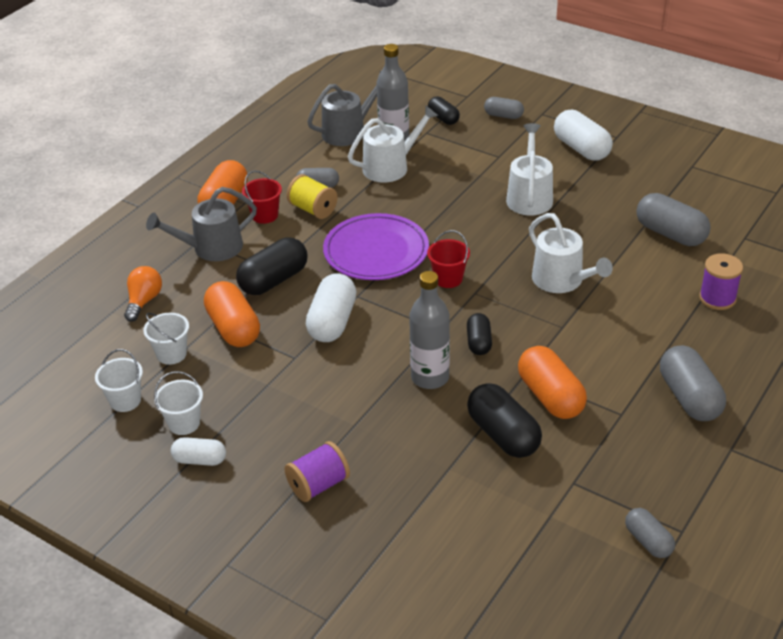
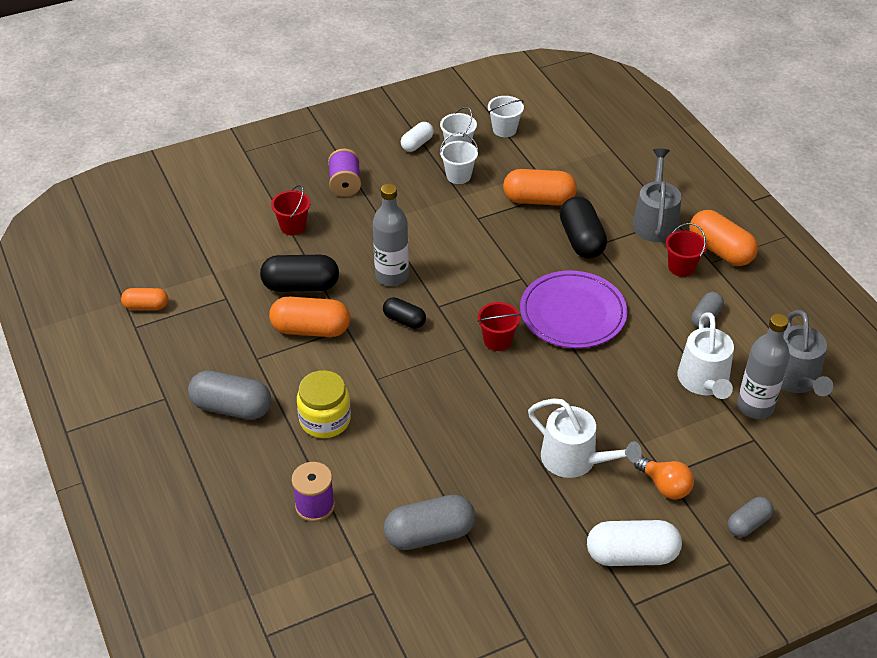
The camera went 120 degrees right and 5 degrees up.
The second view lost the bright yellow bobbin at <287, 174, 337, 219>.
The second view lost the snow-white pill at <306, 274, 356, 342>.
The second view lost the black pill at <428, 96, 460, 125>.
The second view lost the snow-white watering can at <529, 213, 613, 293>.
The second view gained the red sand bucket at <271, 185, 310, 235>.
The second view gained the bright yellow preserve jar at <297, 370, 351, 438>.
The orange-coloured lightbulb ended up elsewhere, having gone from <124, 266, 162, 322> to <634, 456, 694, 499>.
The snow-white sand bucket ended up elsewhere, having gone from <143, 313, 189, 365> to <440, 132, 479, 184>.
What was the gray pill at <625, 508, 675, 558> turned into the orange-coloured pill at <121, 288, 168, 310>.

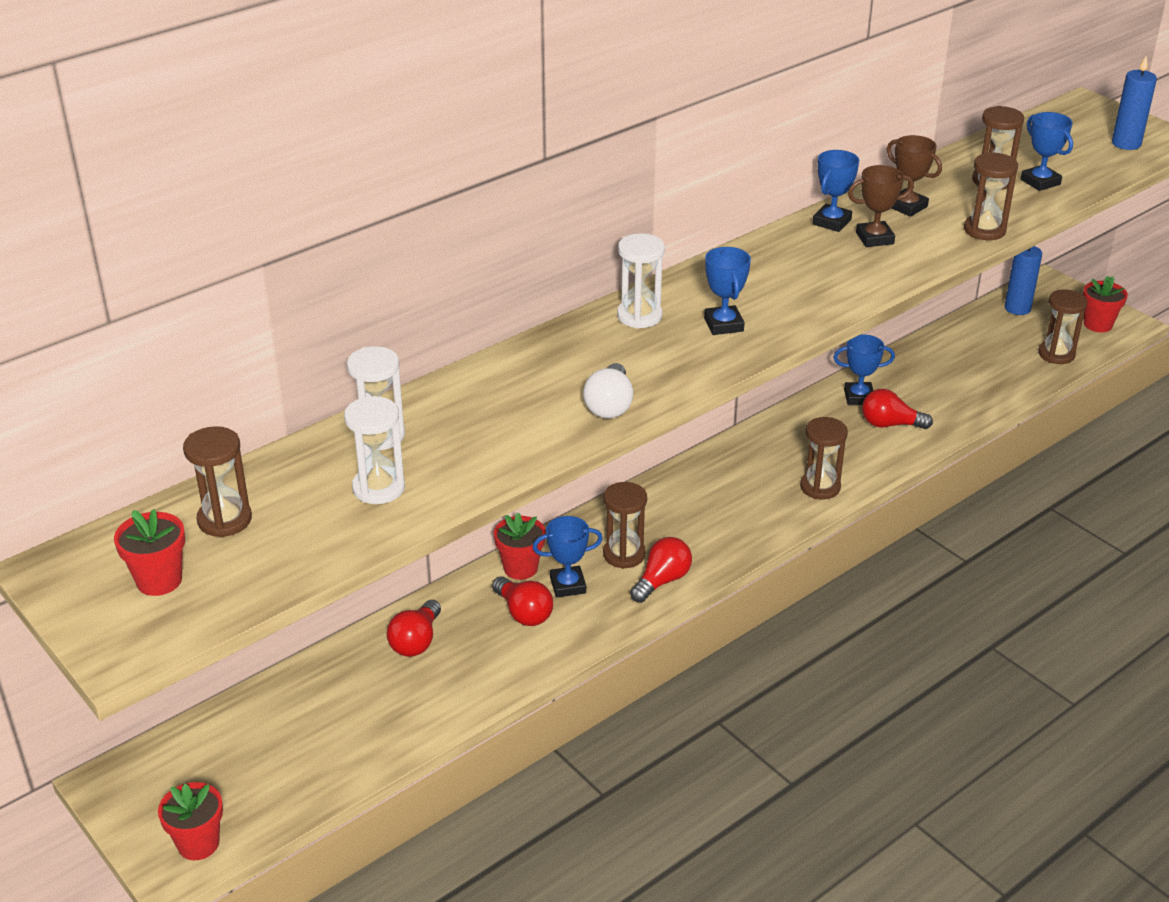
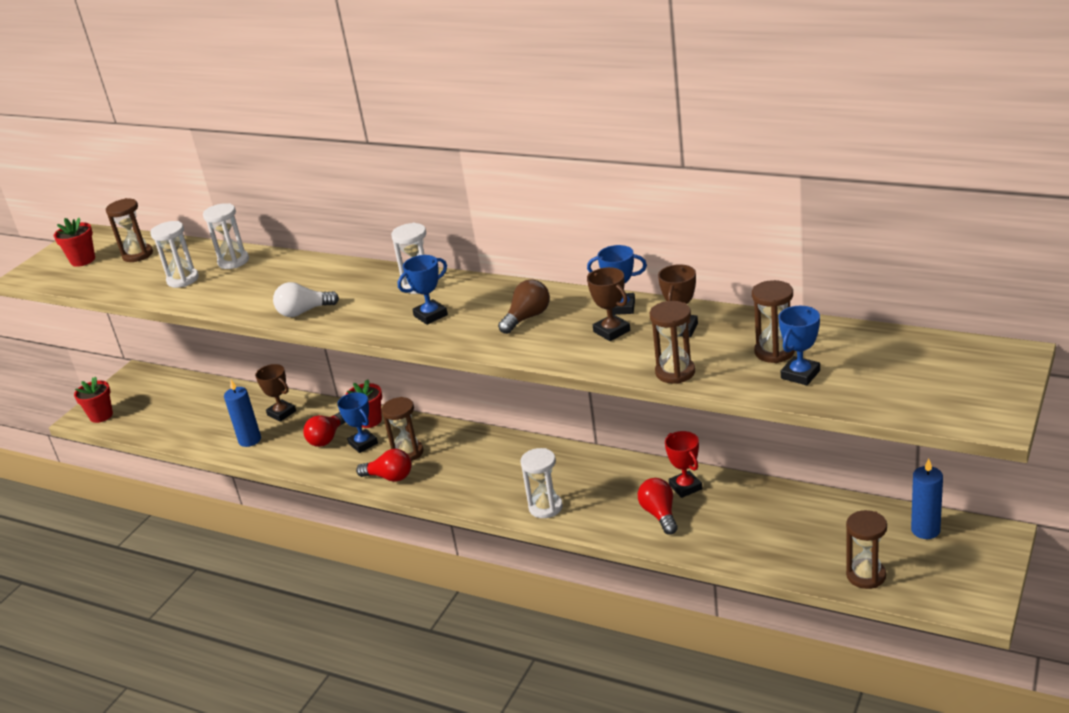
The camera went 70 degrees right and 5 degrees down.
The second view lost the red potted plant at <1083, 276, 1128, 332>.
The second view gained the brown lightbulb at <498, 279, 550, 334>.
The blue wax candle ended up elsewhere, having gone from <1112, 55, 1157, 150> to <224, 380, 261, 447>.
Where the red lightbulb stood at <387, 600, 441, 657>, the brown prize cup came to stand at <255, 364, 296, 422>.
What was the brown sand timer at <800, 417, 848, 499> turned into the snow-white sand timer at <520, 448, 563, 518>.
What was the blue prize cup at <833, 334, 895, 405> turned into the red prize cup at <665, 431, 702, 498>.

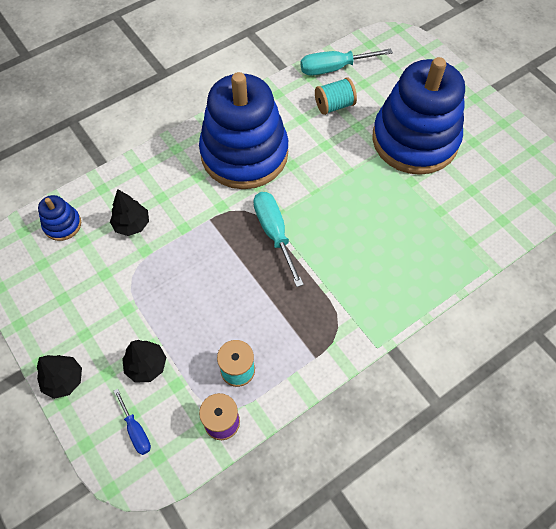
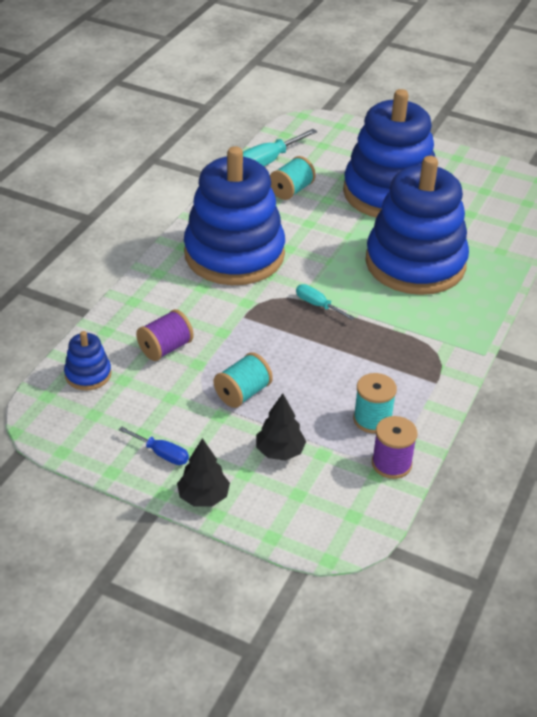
The camera went 30 degrees left and 20 degrees down.
The second view gained the turquoise bobbin at <214, 352, 273, 408>.
The second view gained the blue stacking toy at <365, 156, 469, 295>.
The blue screwdriver ended up elsewhere, having gone from <114, 389, 151, 455> to <118, 426, 189, 465>.
Where the black toy tree stood at <110, 189, 149, 236>, the purple bobbin came to stand at <136, 309, 194, 361>.
The size of the turquoise screwdriver at <253, 192, 304, 287> changed by a factor of 0.57.

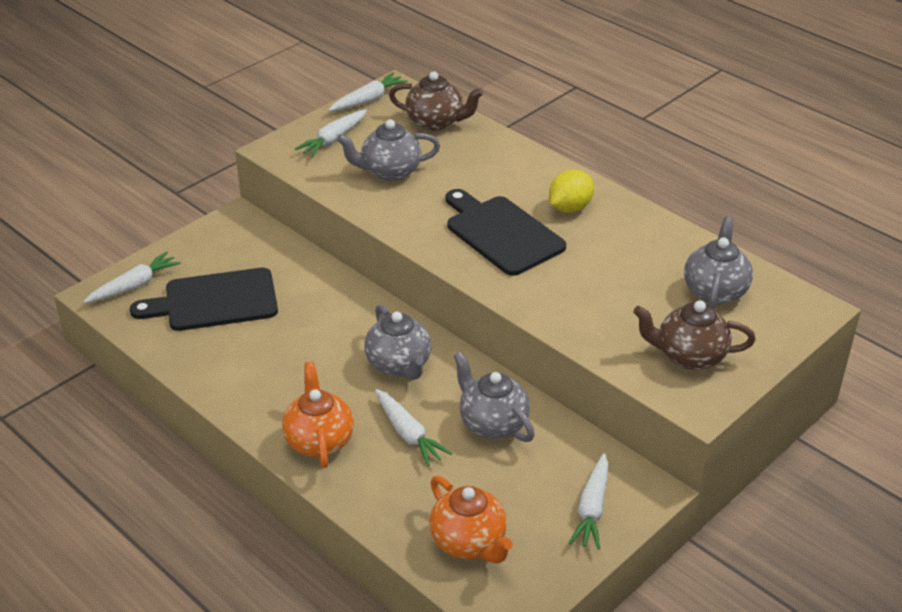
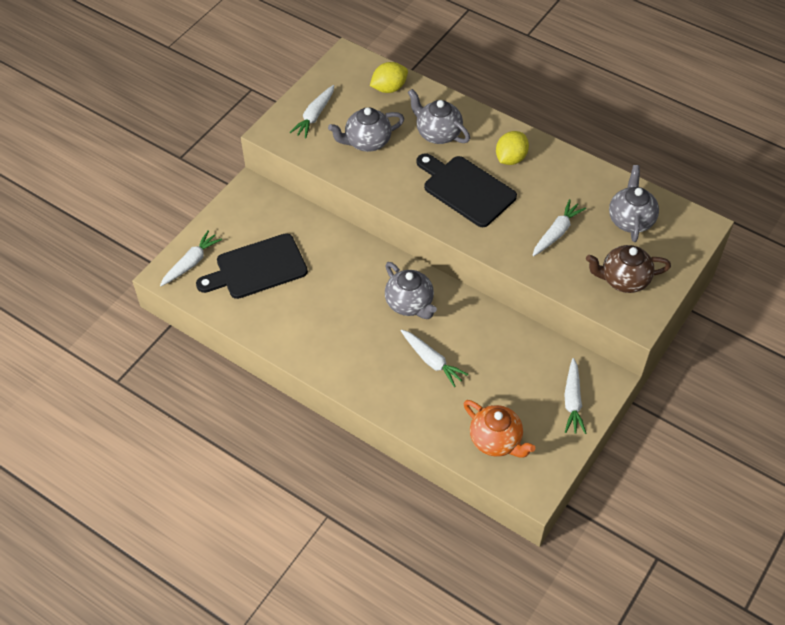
The camera went 10 degrees left and 15 degrees up.
The second view lost the orange-coloured teapot at <282, 361, 354, 468>.
The snow-white toy carrot ended up elsewhere, having gone from <328, 73, 408, 111> to <533, 199, 586, 256>.
The gray teapot ended up elsewhere, having gone from <454, 352, 535, 442> to <408, 89, 470, 144>.
Where the brown teapot stood at <389, 71, 484, 131>, the bright yellow toy lemon came to stand at <370, 62, 408, 93>.

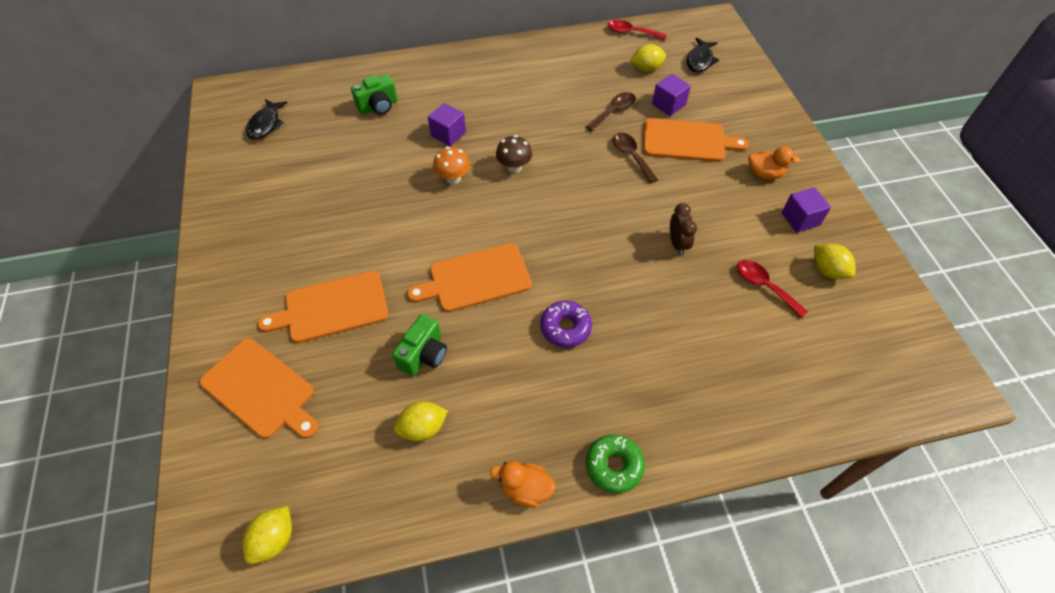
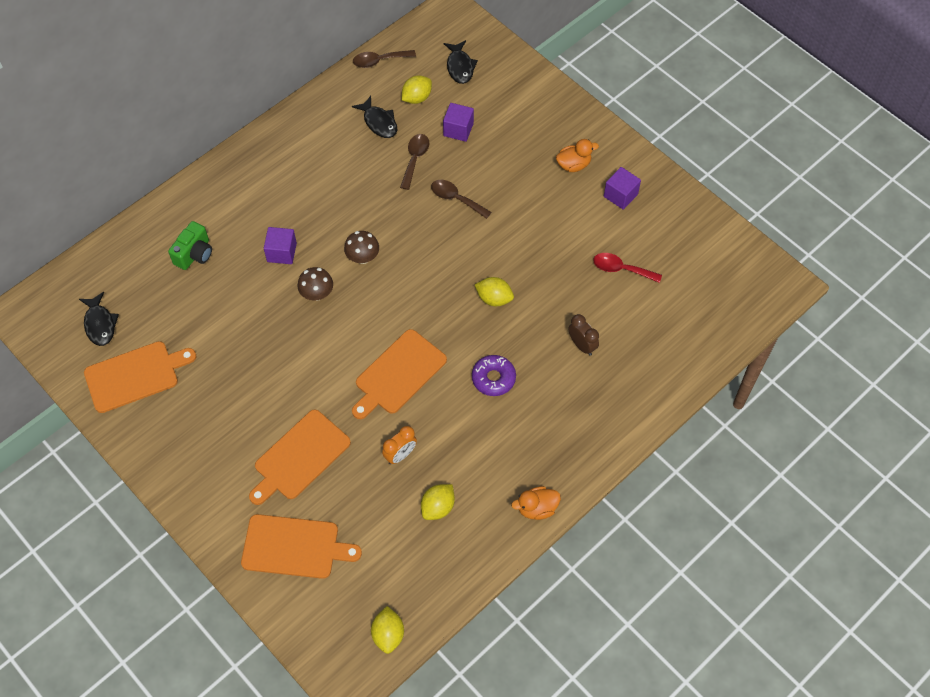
The camera went 30 degrees left and 5 degrees up.
The second view lost the leaf-green doughnut at <586, 434, 645, 493>.
The second view gained the black fish figure at <352, 96, 397, 138>.
The orange-coloured cutting board ended up elsewhere, having gone from <643, 118, 749, 162> to <84, 341, 196, 413>.
The brown bedside clock ended up elsewhere, having gone from <670, 203, 697, 255> to <569, 314, 599, 356>.
The bright yellow toy lemon ended up elsewhere, having gone from <814, 244, 855, 279> to <475, 277, 514, 306>.
Where the leaf-green compact camera stood at <392, 314, 447, 376>, the orange-coloured bedside clock came to stand at <382, 426, 417, 464>.
What was the orange-coloured toadstool at <433, 146, 470, 184> turned into the brown toadstool at <297, 267, 333, 301>.
What was the red spoon at <607, 20, 667, 40> turned into the brown spoon at <353, 50, 416, 68>.

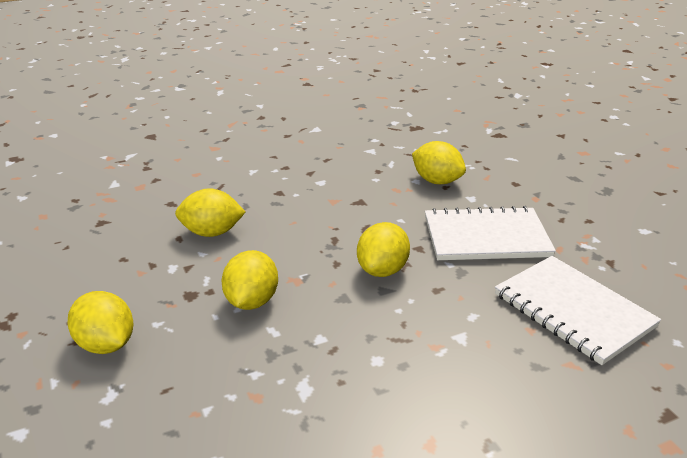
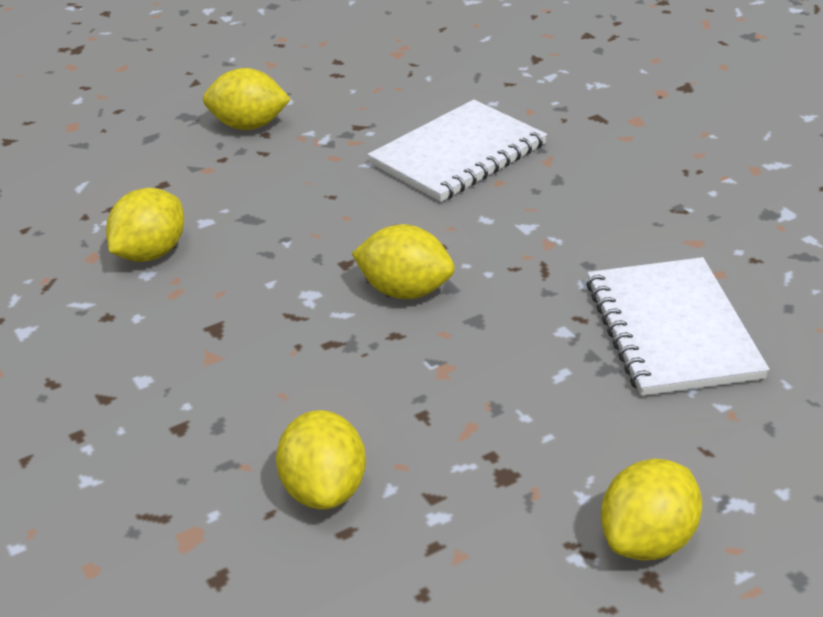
The camera went 95 degrees left and 5 degrees up.
The bright yellow toy lemon ended up elsewhere, having gone from <222, 250, 278, 310> to <203, 68, 291, 130>.
The snow-white notebook ended up elsewhere, having gone from <425, 206, 556, 260> to <586, 257, 769, 396>.

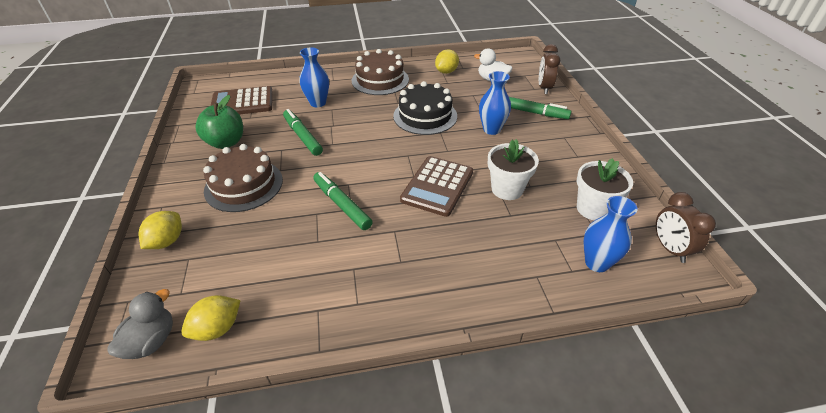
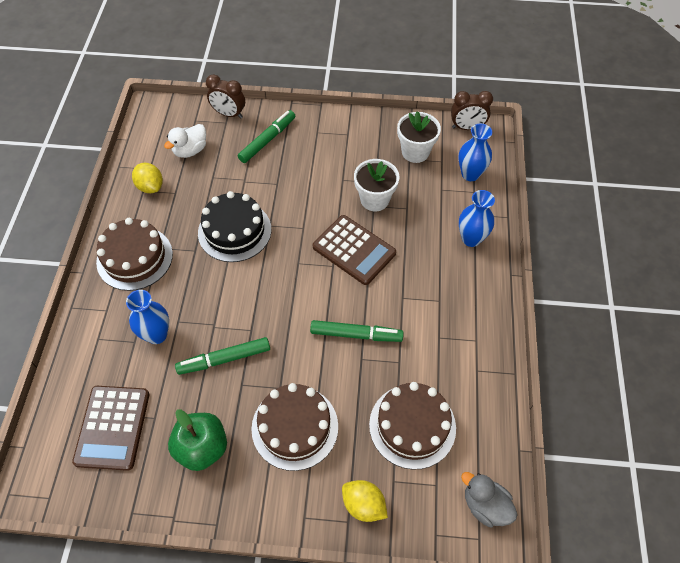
The camera went 75 degrees left and 15 degrees up.
The second view lost the bright yellow toy lemon at <181, 295, 241, 341>.
The second view gained the brown gateau at <369, 382, 456, 470>.
The blue tall vase ended up elsewhere, having gone from <479, 71, 511, 135> to <459, 190, 495, 247>.
The leaf-green marker at <313, 172, 373, 230> ended up facing another way, 150 degrees counterclockwise from before.

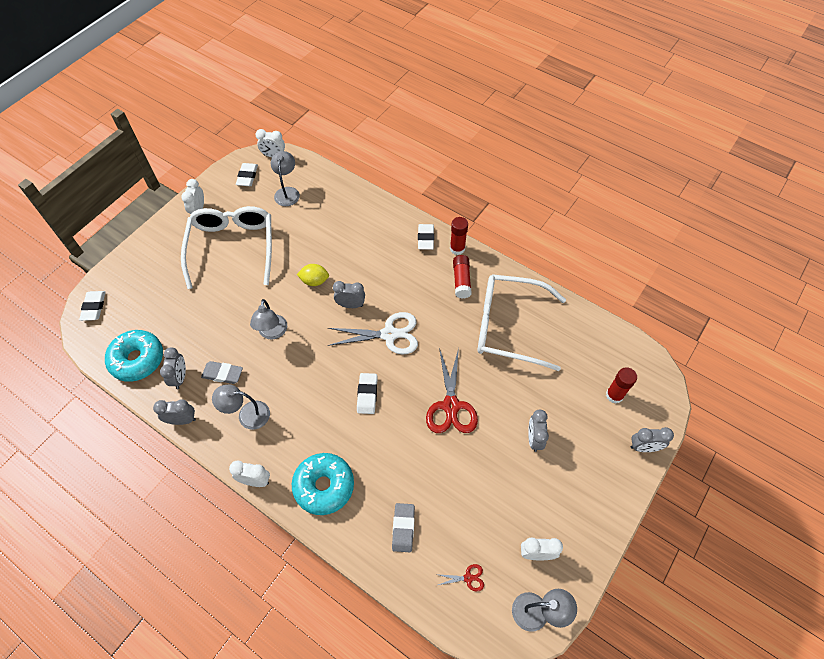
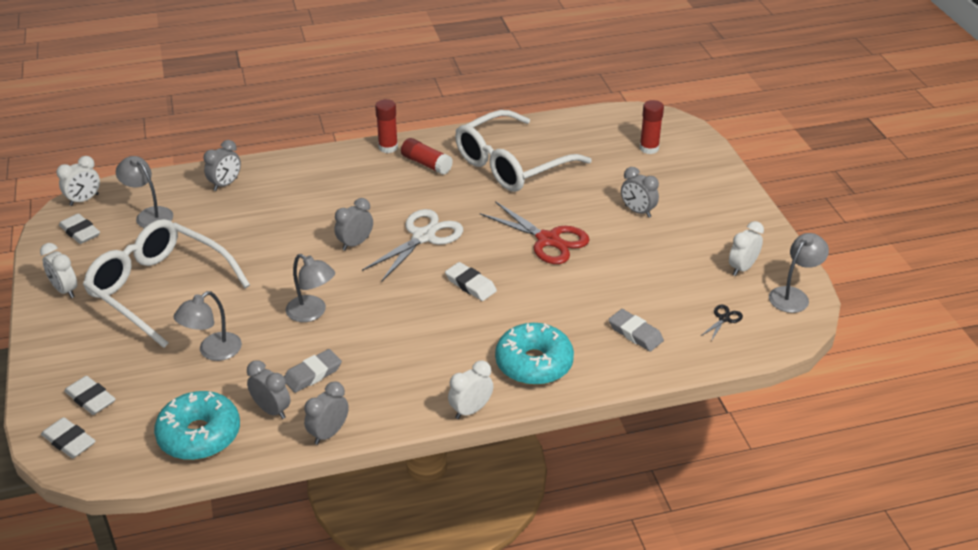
The camera went 50 degrees left and 20 degrees down.
The second view lost the bright yellow toy lemon at <297, 264, 329, 286>.
The gray desk lamp ended up elsewhere, having gone from <212, 384, 270, 430> to <174, 291, 242, 361>.
The snow-white gum eraser ended up elsewhere, having gone from <418, 224, 434, 250> to <64, 376, 116, 415>.
The gray bedside clock ended up elsewhere, having gone from <631, 427, 674, 452> to <203, 140, 241, 191>.
What was the red shears at <435, 564, 484, 591> turned into the black shears at <701, 305, 743, 341>.

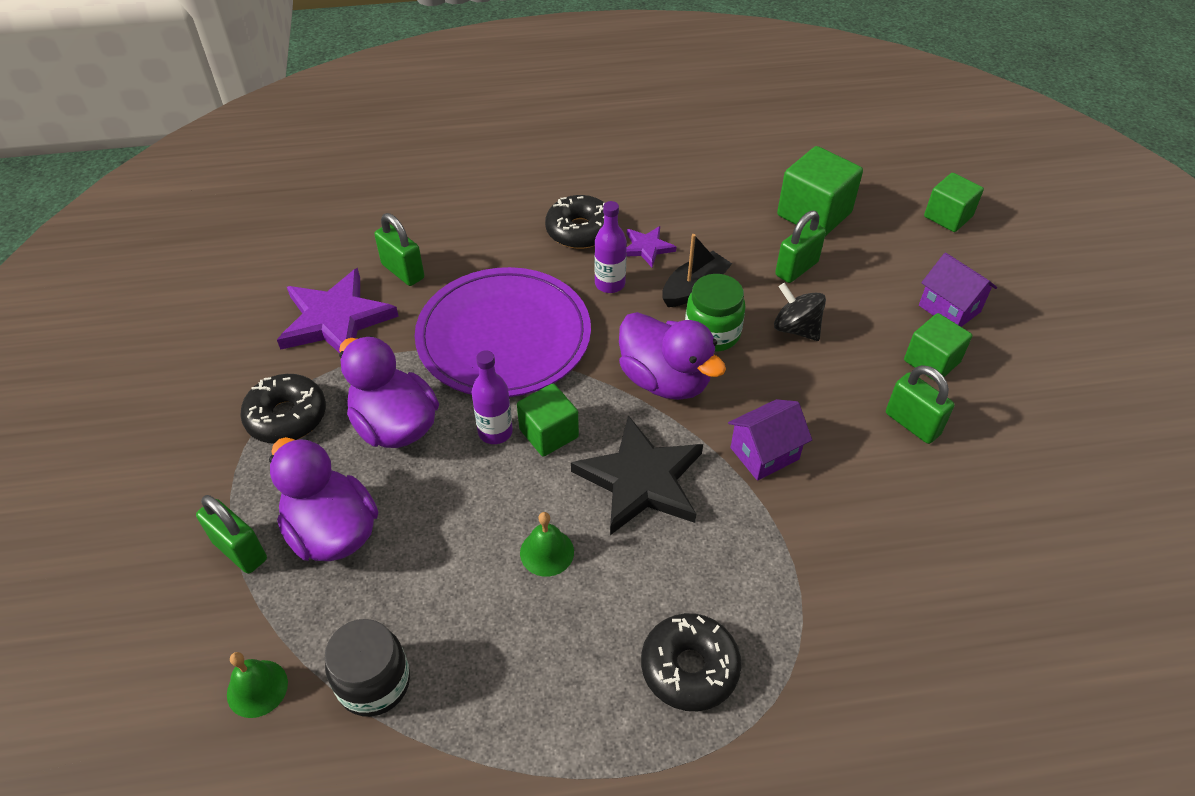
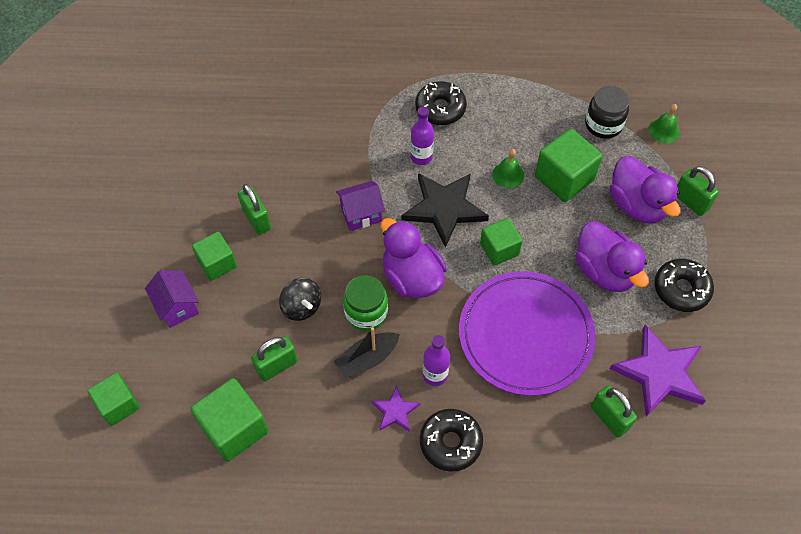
The camera went 170 degrees left and 10 degrees up.
The second view gained the leaf-green cube at <535, 129, 603, 202>.
The purple drink bottle ended up elsewhere, having gone from <472, 350, 513, 444> to <411, 107, 434, 165>.

